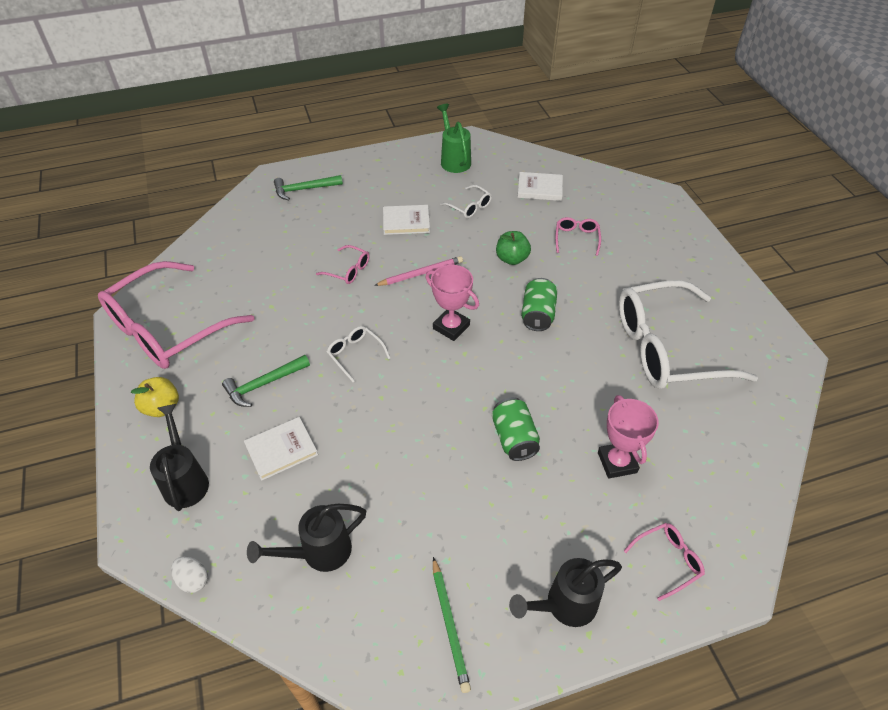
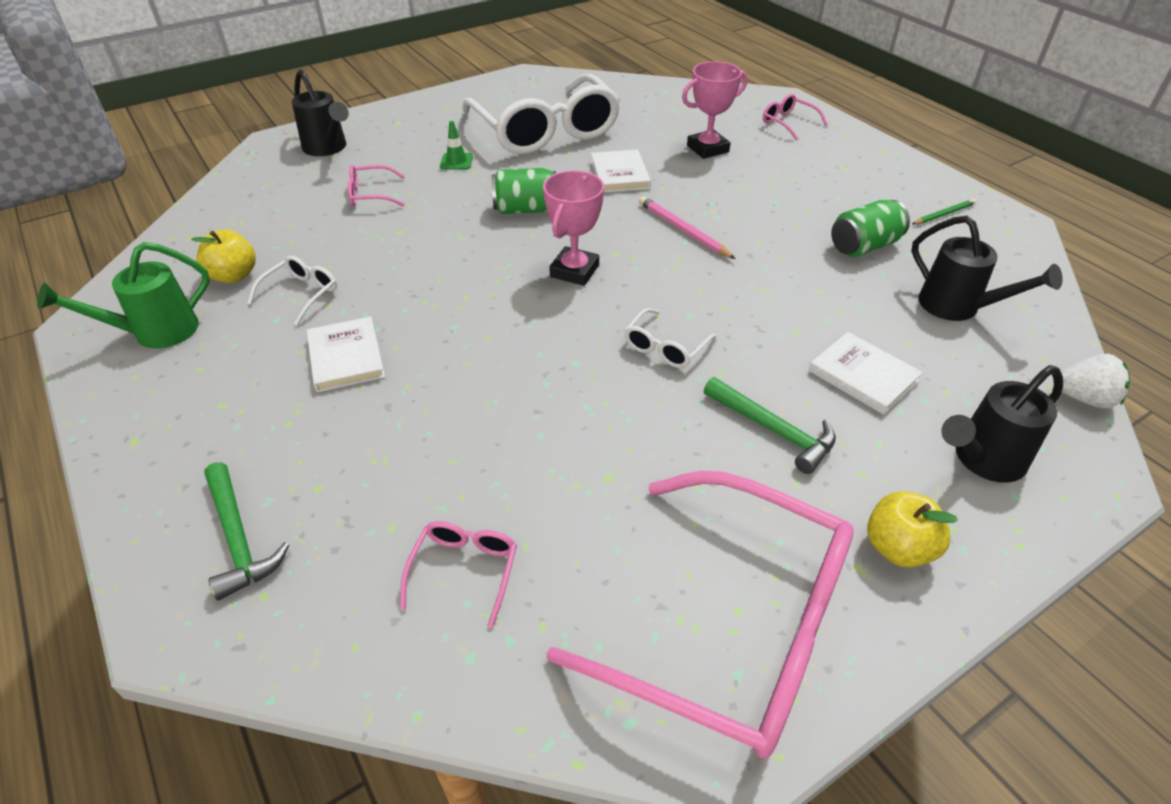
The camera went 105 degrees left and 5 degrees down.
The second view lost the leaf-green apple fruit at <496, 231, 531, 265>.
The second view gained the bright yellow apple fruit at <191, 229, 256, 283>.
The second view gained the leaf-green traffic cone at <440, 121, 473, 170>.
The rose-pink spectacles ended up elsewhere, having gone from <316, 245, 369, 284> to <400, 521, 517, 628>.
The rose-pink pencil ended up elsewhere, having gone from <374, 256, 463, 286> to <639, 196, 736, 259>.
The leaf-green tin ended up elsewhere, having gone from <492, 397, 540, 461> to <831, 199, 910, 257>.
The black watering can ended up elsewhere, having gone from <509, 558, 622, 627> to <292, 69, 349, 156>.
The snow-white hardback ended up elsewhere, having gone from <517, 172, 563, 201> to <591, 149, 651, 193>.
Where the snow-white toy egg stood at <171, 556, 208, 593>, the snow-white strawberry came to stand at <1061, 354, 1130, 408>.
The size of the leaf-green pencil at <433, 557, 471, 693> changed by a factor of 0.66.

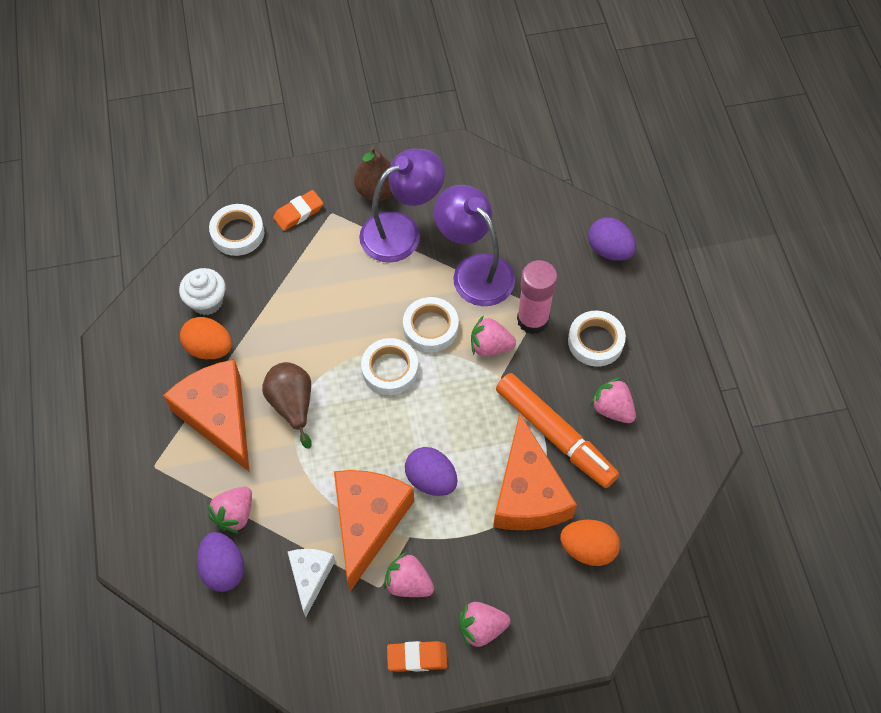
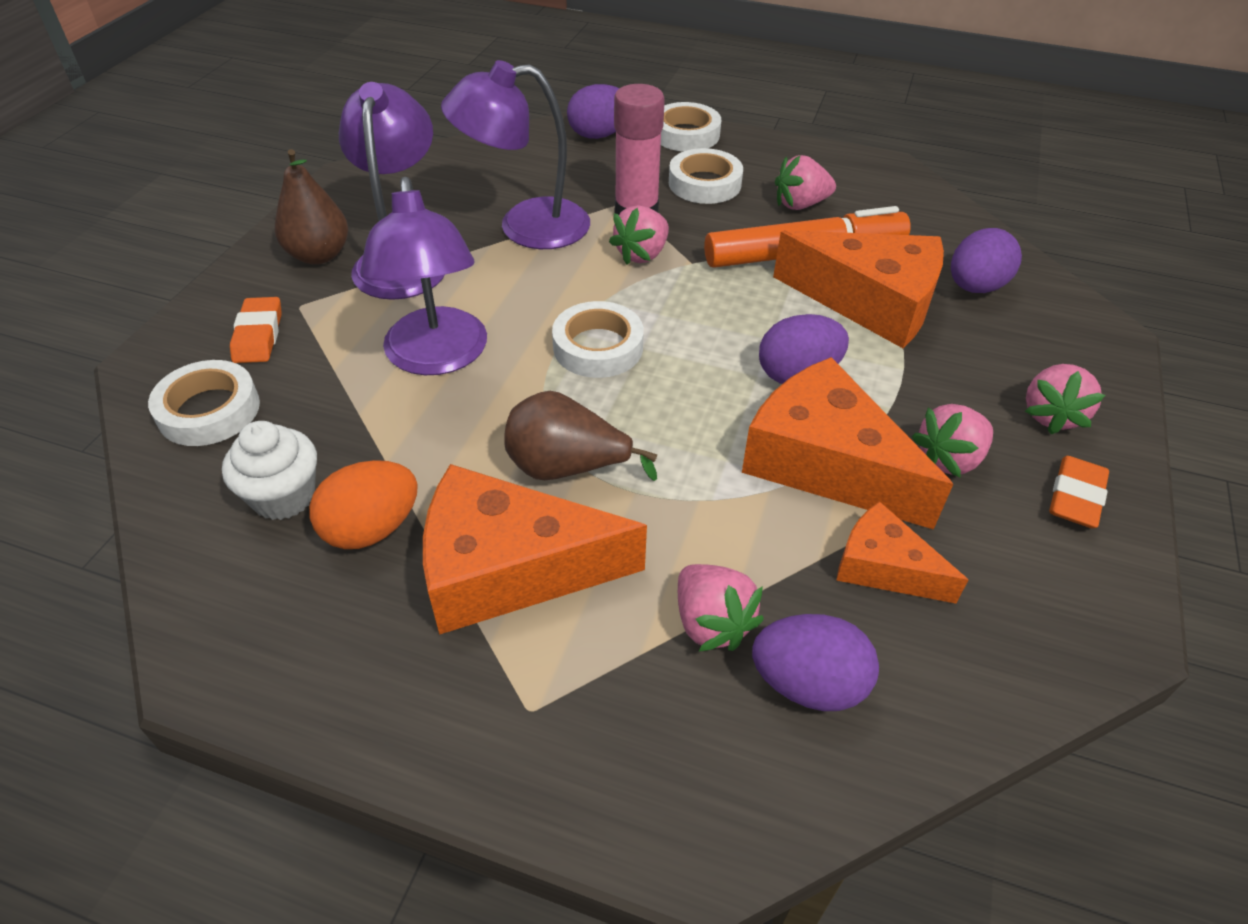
The camera went 60 degrees left and 15 degrees down.
The second view gained the purple desk lamp at <360, 177, 487, 375>.
The snow-white roll of tape ended up elsewhere, having gone from <403, 297, 459, 352> to <661, 102, 721, 152>.
What was the snow-white cheese wedge at <288, 549, 335, 617> turned into the orange-coloured cheese wedge at <836, 501, 968, 604>.
What was the orange-coloured toy egg at <560, 520, 620, 566> turned into the purple toy egg at <951, 228, 1022, 293>.

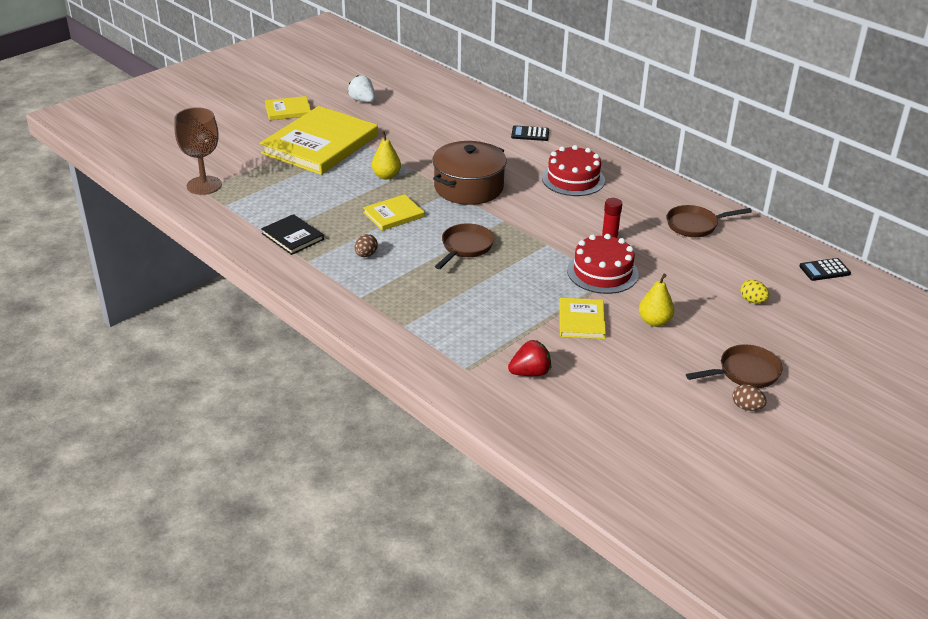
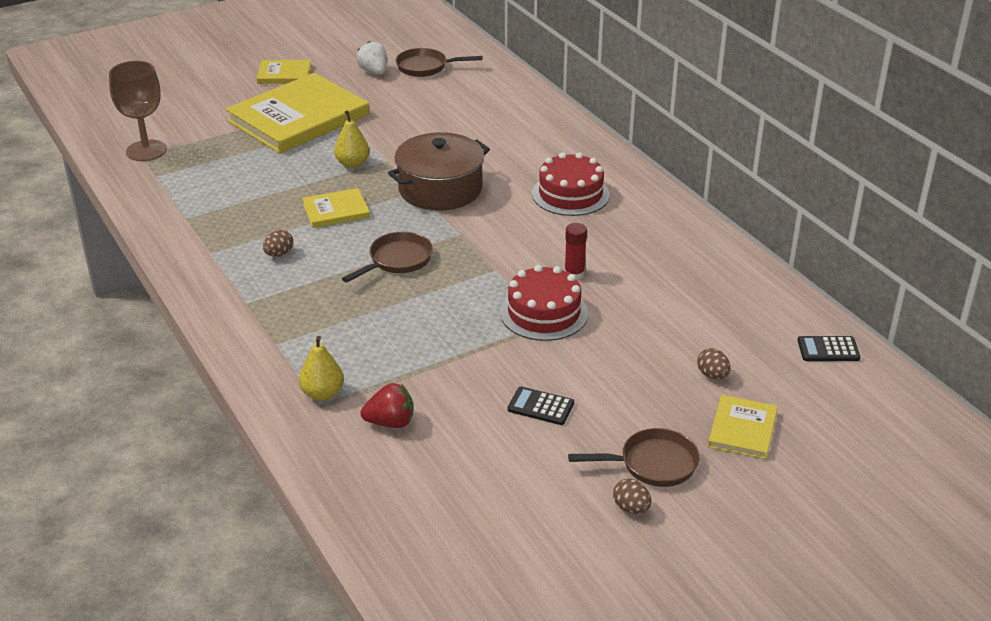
The camera went 15 degrees right and 0 degrees up.
The second view lost the black hardback at <261, 214, 324, 255>.
The black calculator ended up elsewhere, having gone from <511, 125, 549, 141> to <507, 386, 574, 425>.
The bright yellow hardback ended up elsewhere, having gone from <559, 298, 606, 339> to <708, 395, 778, 459>.
The bright yellow toy pear ended up elsewhere, having gone from <639, 274, 674, 327> to <299, 336, 344, 401>.
The brown frying pan ended up elsewhere, having gone from <667, 205, 752, 237> to <396, 48, 482, 77>.
What was the bright yellow toy egg at <740, 280, 769, 303> turned into the brown toy egg at <697, 348, 730, 379>.

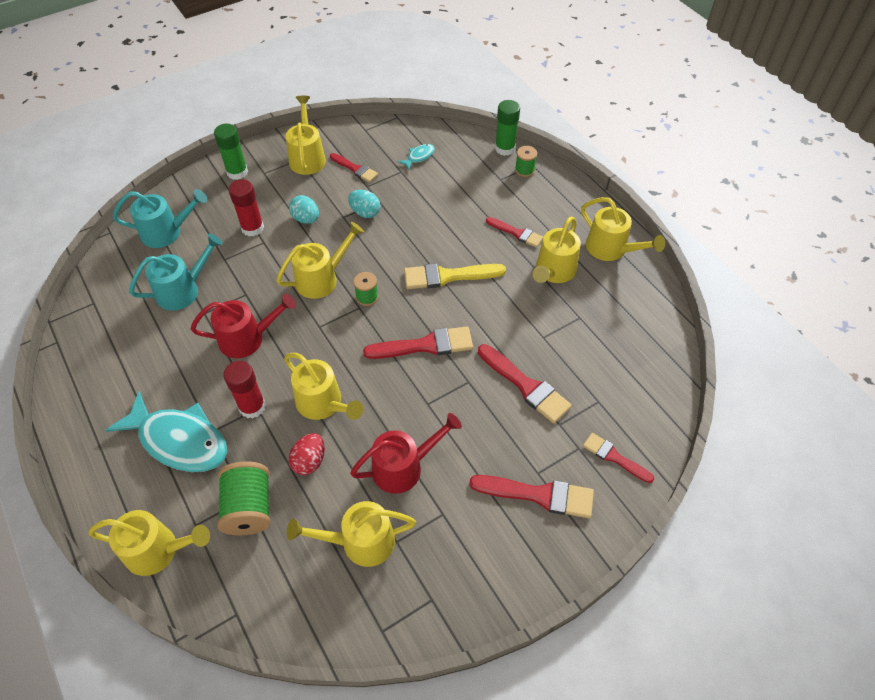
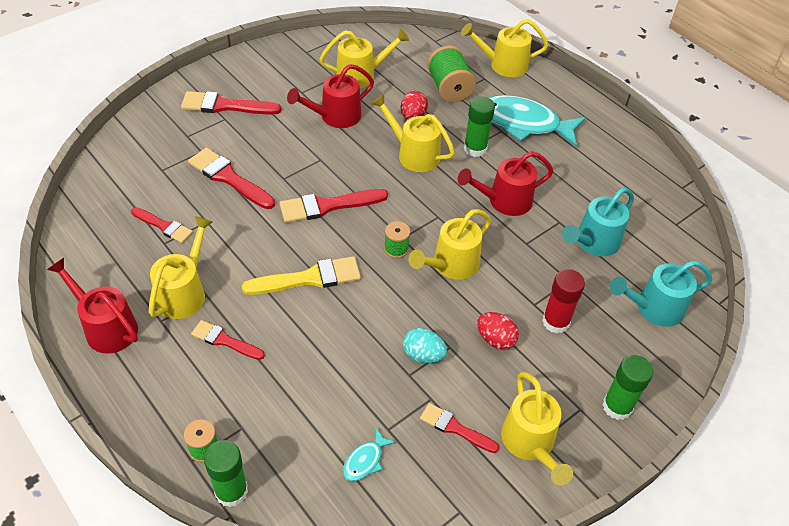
The camera went 170 degrees right and 5 degrees down.
The red paint brush ended up elsewhere, having gone from <583, 433, 654, 483> to <131, 207, 193, 243>.
What was the red stick of glue at <223, 361, 266, 418> turned into the leaf-green stick of glue at <464, 96, 495, 157>.
What was the turquoise toy egg at <289, 195, 319, 224> turned into the red toy egg at <477, 312, 519, 350>.
What was the bright yellow watering can at <581, 197, 665, 261> turned into the red watering can at <47, 258, 138, 354>.

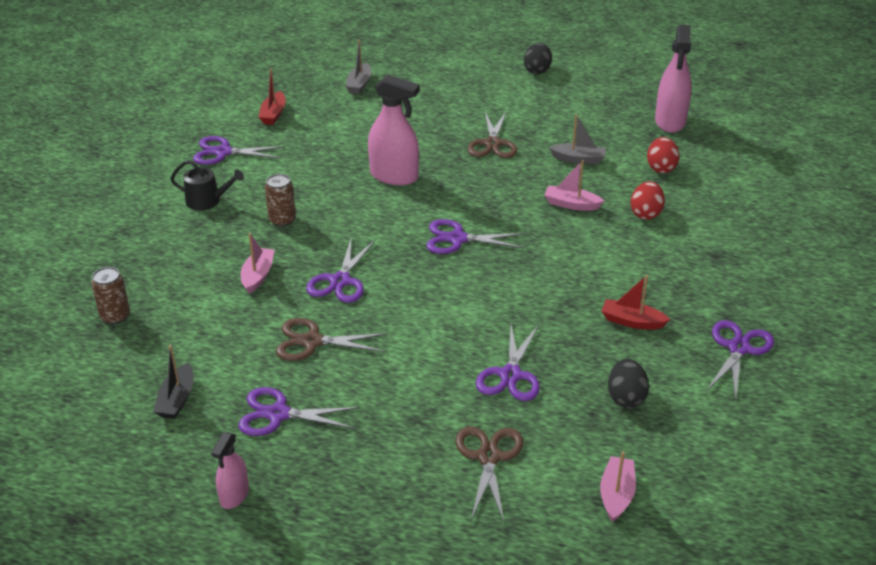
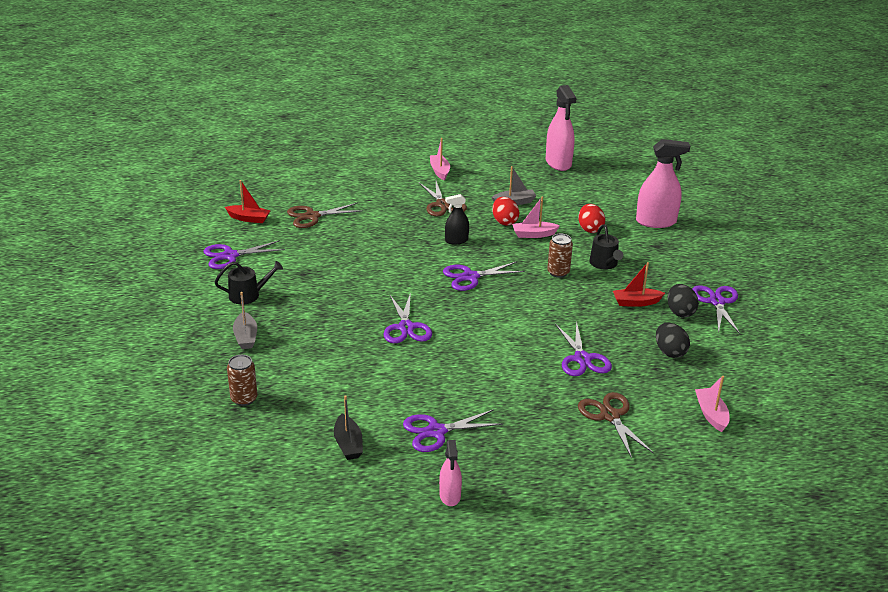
The camera went 25 degrees left and 5 degrees down.
The second view gained the black spray cleaner at <445, 194, 469, 245>.
The second view gained the black watering can at <589, 224, 623, 270>.
The rose-pink boat ended up elsewhere, having gone from <241, 233, 275, 294> to <430, 138, 450, 180>.
The brown tin ended up elsewhere, having gone from <265, 174, 296, 227> to <547, 234, 573, 278>.
The brown shears ended up elsewhere, having gone from <276, 318, 388, 361> to <287, 203, 363, 228>.
The gray boat ended up elsewhere, having gone from <345, 40, 371, 94> to <233, 292, 257, 349>.
The rose-pink spray cleaner ended up elsewhere, having gone from <368, 75, 420, 185> to <636, 139, 690, 228>.
The black toy egg ended up elsewhere, having gone from <524, 43, 552, 74> to <667, 284, 699, 318>.
The red toy egg ended up elsewhere, having gone from <647, 137, 679, 173> to <492, 197, 519, 226>.
The red boat at <259, 68, 286, 125> ended up facing another way, 60 degrees counterclockwise from before.

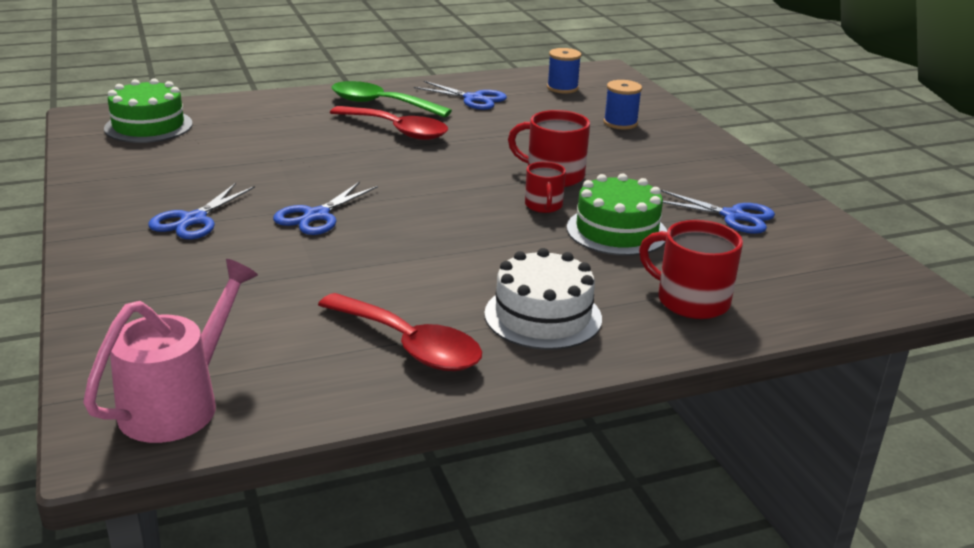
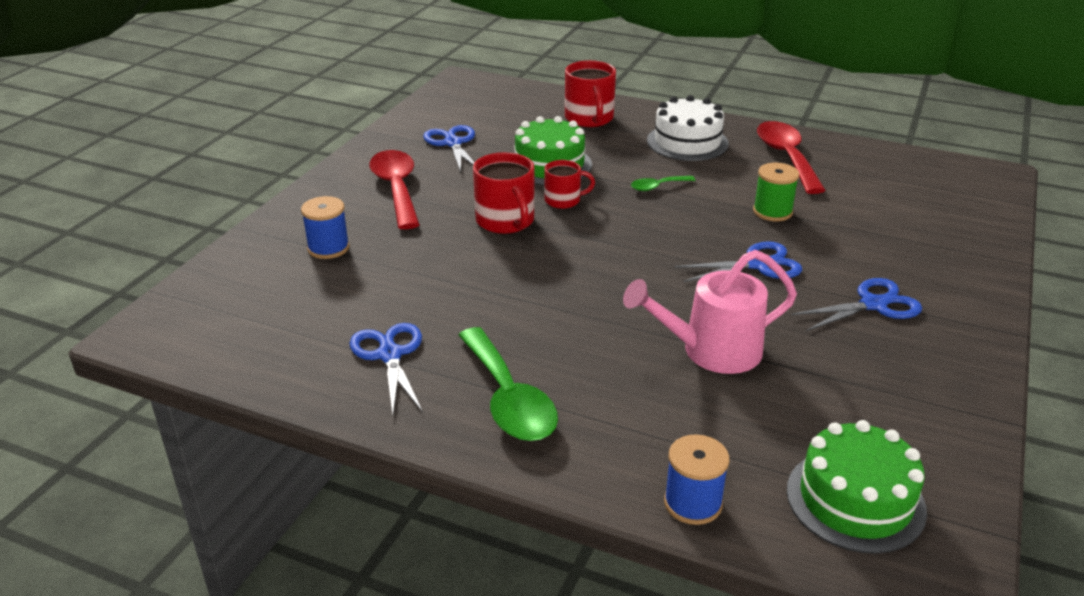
The camera went 135 degrees left and 5 degrees up.
The second view gained the leaf-green spoon at <631, 176, 695, 191>.
The second view gained the leaf-green bobbin at <753, 163, 799, 221>.
The rose-pink watering can ended up elsewhere, having gone from <83, 259, 258, 443> to <623, 250, 797, 374>.
The red spoon ended up elsewhere, having gone from <330, 106, 448, 140> to <369, 150, 420, 229>.
The blue bobbin ended up elsewhere, having gone from <547, 48, 582, 93> to <664, 434, 730, 525>.
The red tea mug at <525, 161, 566, 213> ended up facing another way, 45 degrees clockwise from before.

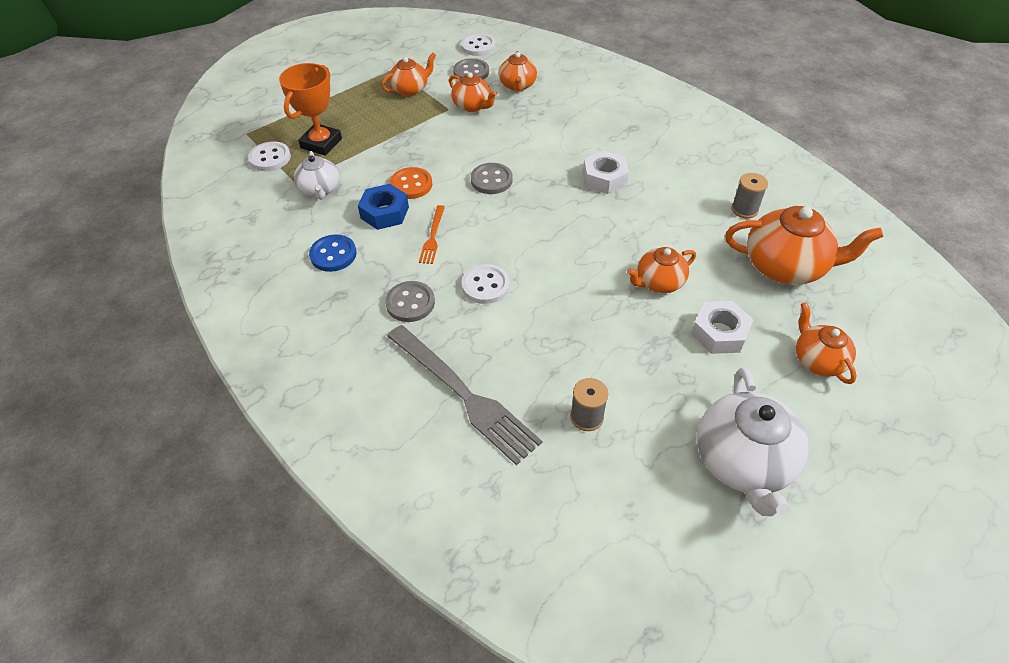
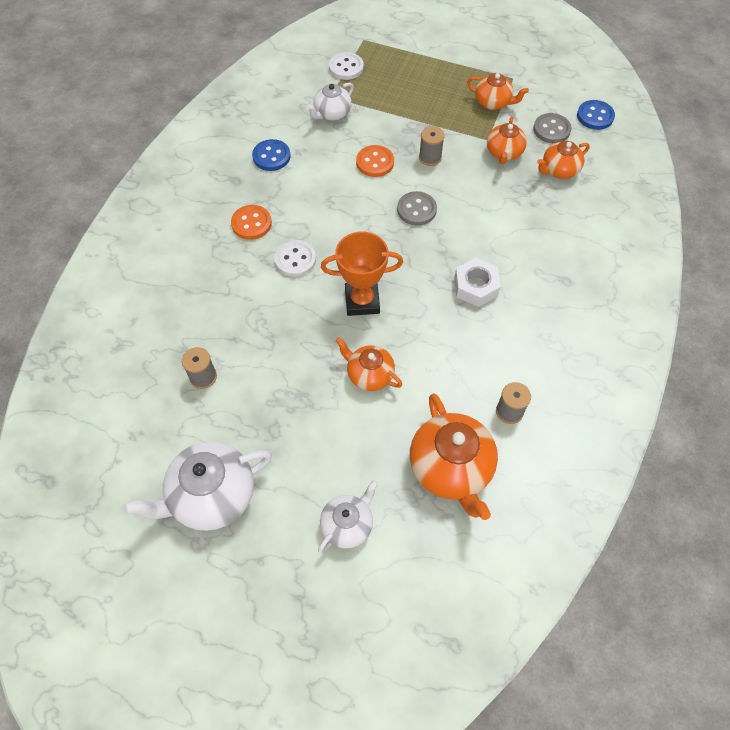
The camera went 60 degrees right and 10 degrees up.
The second view lost the blue hexagon nut at <358, 184, 409, 230>.
The second view lost the gray dinner fork at <387, 325, 542, 466>.
The second view lost the orange-coloured dinner fork at <419, 205, 445, 264>.
The second view lost the snow-white hexagon nut at <691, 301, 754, 354>.
The second view gained the gray bobbin at <419, 126, 445, 166>.
The orange-coloured prize cup ended up elsewhere, having gone from <279, 63, 342, 156> to <321, 231, 403, 316>.
What was the gray sewing button at <385, 281, 435, 322> turned into the orange-coloured sewing button at <231, 205, 272, 240>.
What was the snow-white sewing button at <461, 33, 495, 56> turned into the blue sewing button at <577, 100, 615, 130>.
What was the orange-coloured teapot at <796, 302, 857, 384> turned into the snow-white teapot at <318, 480, 378, 553>.

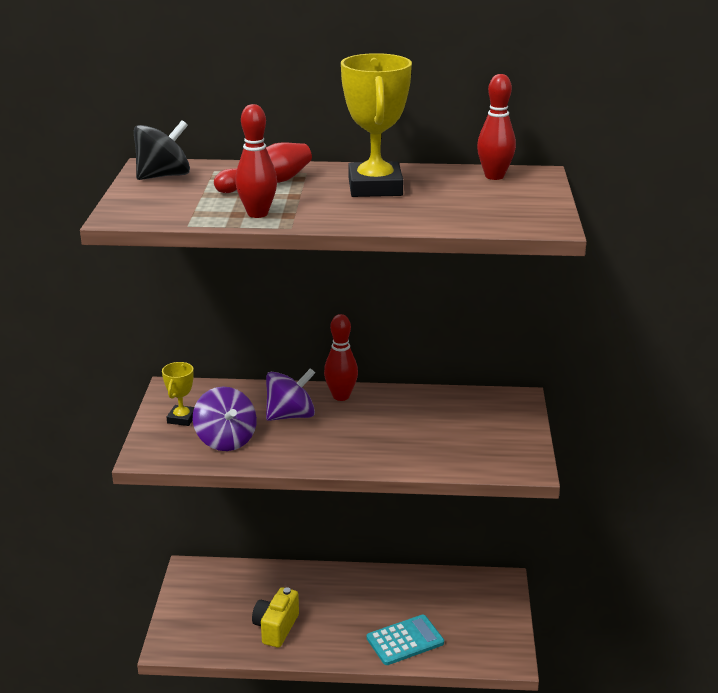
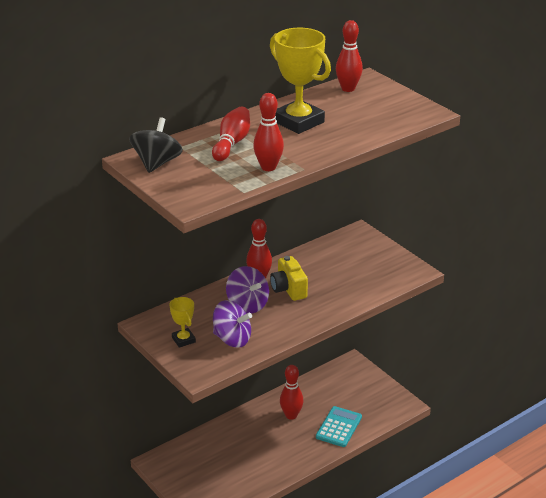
The camera went 40 degrees left and 5 degrees up.
The second view gained the red tenpin at <280, 365, 303, 420>.
The bright yellow compact camera ended up elsewhere, having gone from <252, 587, 299, 648> to <270, 256, 308, 301>.
The purple toy top at <266, 368, 315, 421> ended up facing another way, 120 degrees clockwise from before.

